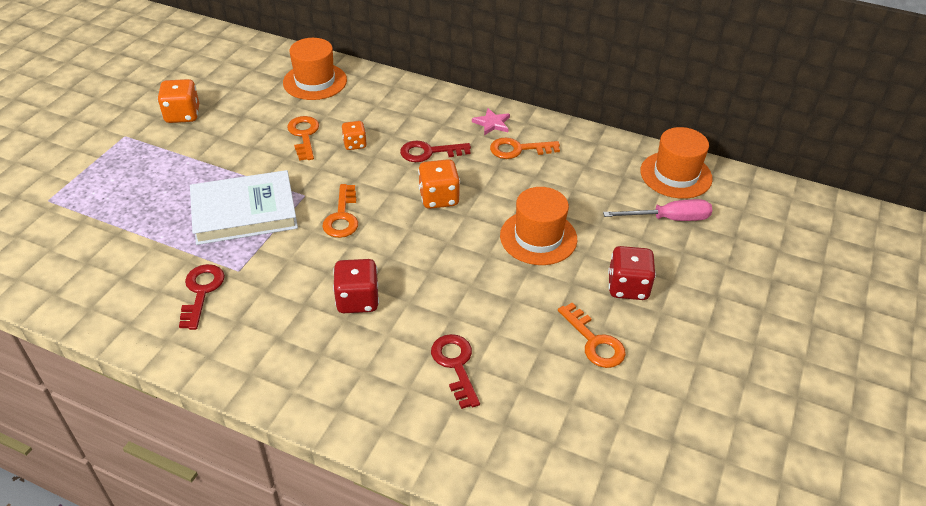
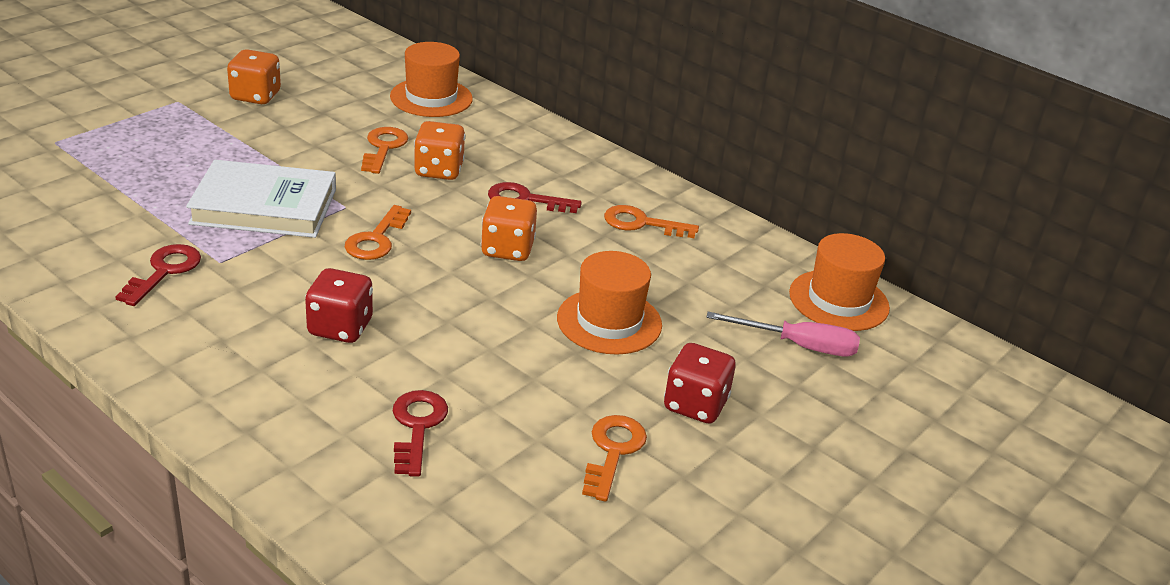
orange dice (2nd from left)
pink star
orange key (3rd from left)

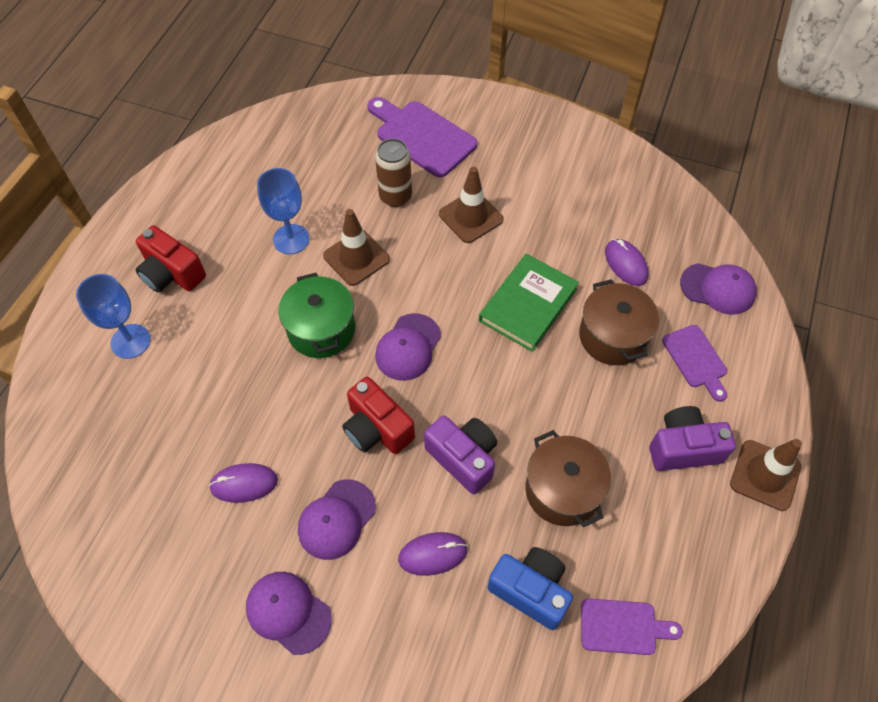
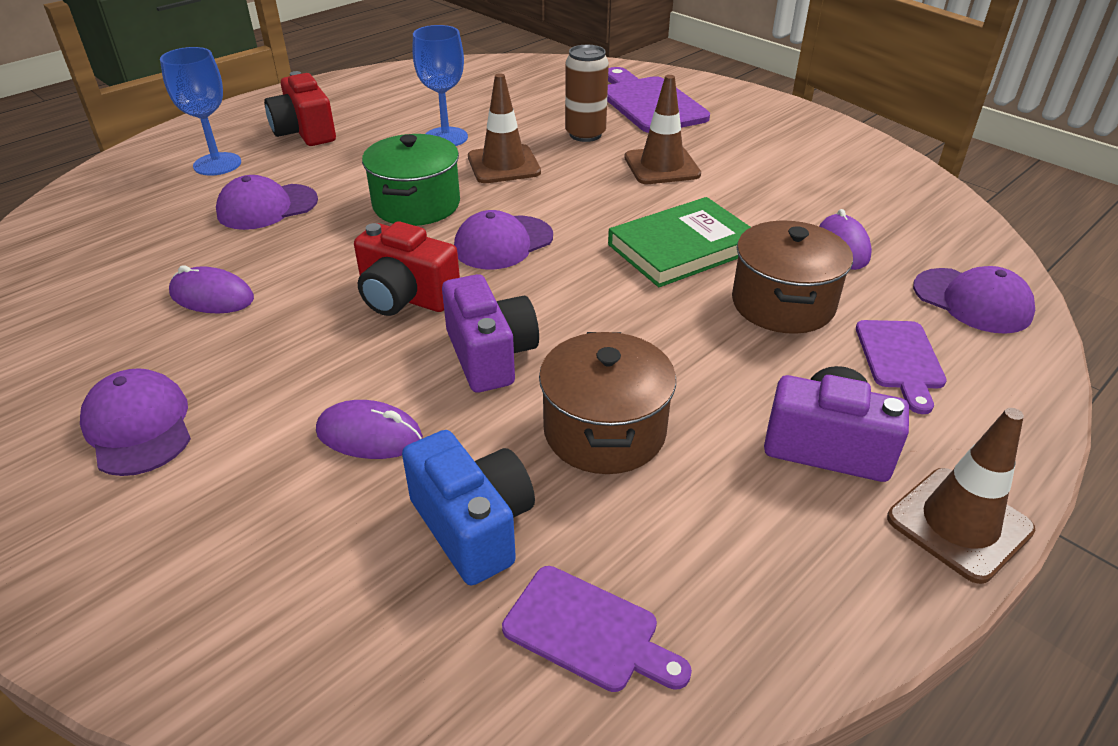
purple cap (2nd from left)
red camera (2nd from left)

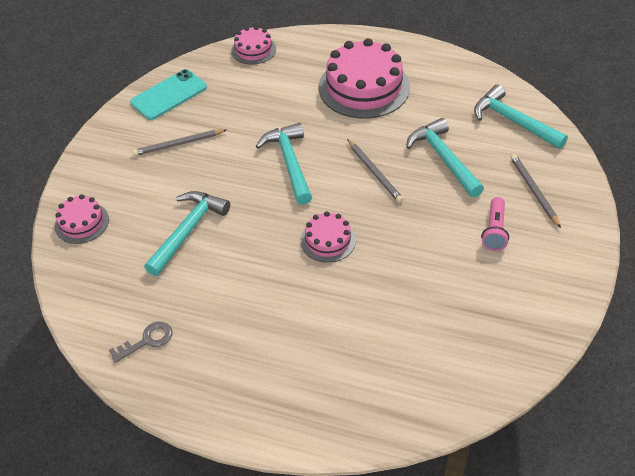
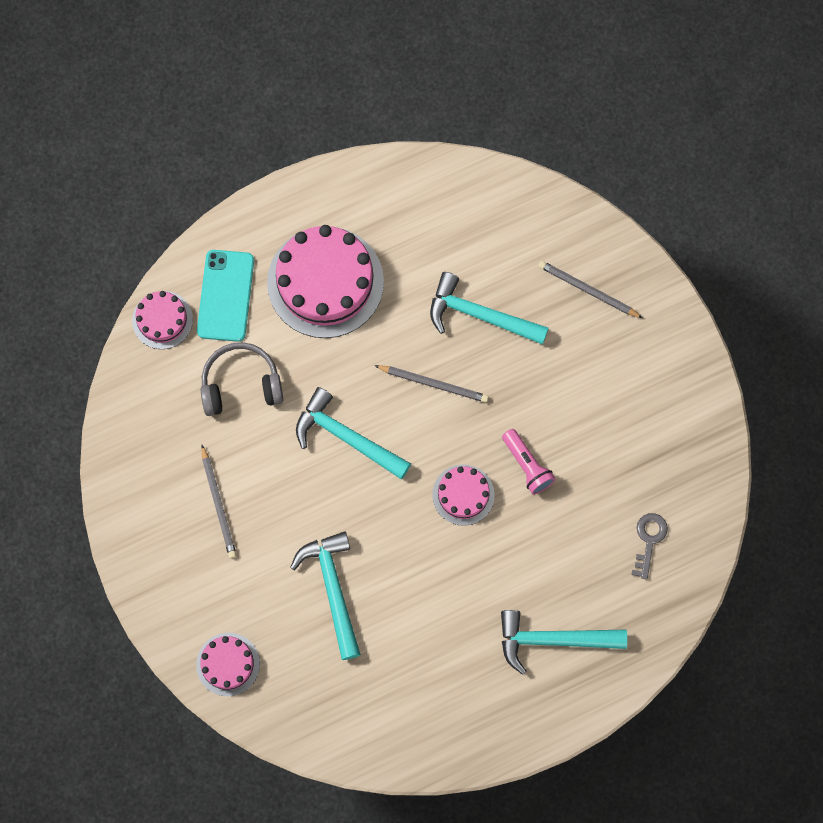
grey key
turquoise phone
grey pencil (1st from left)
turquoise hammer (4th from left)
pink flashlight
grey headphones

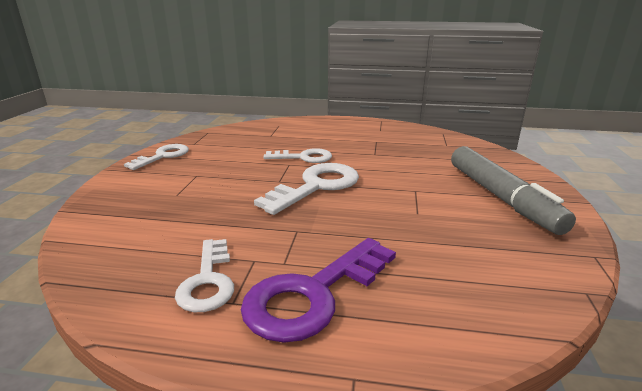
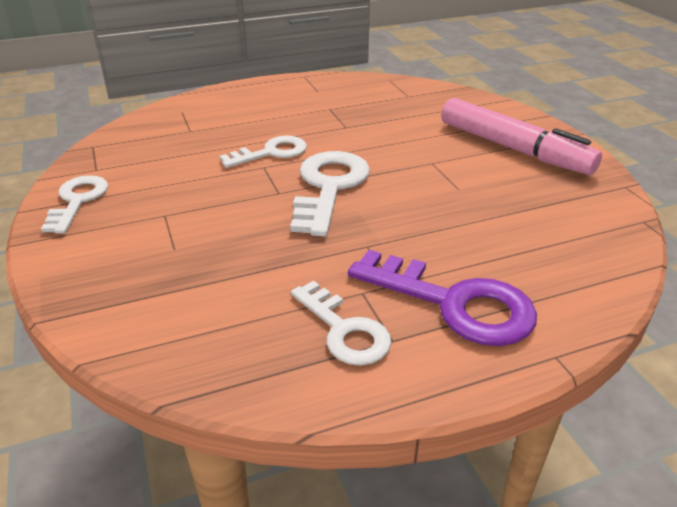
purple key
pink marker

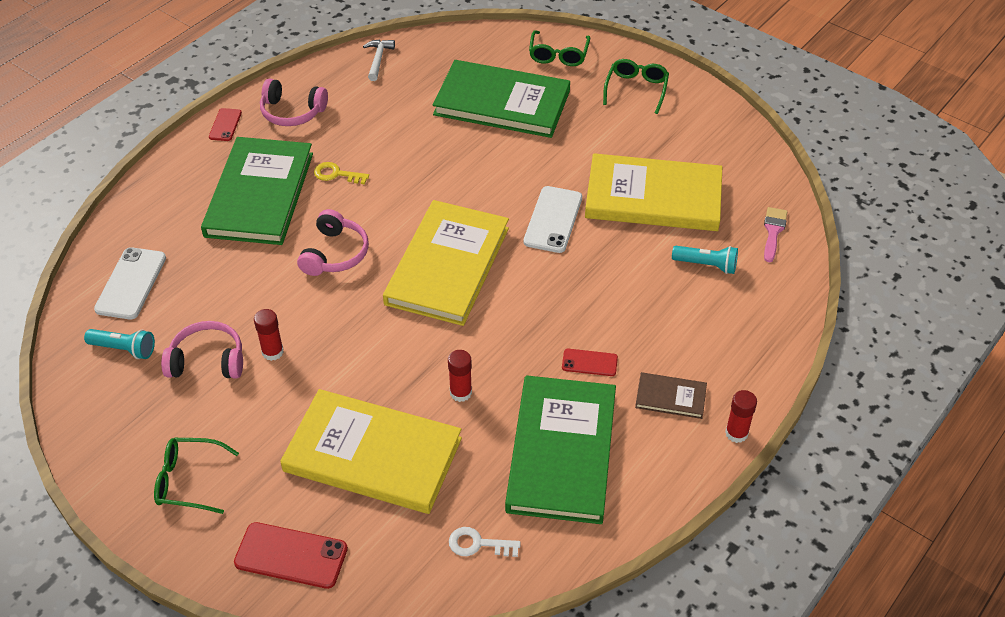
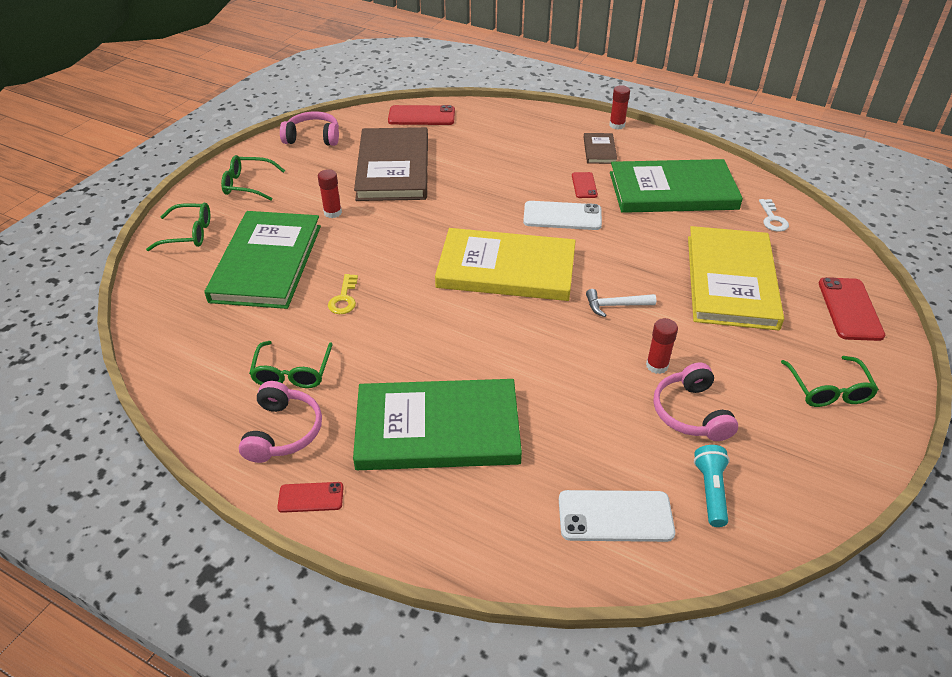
pink headphones (2nd from left)
yellow key
white hammer
red glue stick (1st from left)
white phone (1st from left)
brown book (1st from left)
turquoise flashlight (2nd from left in the first image)
red phone (2nd from left)
green glasses (3rd from left)

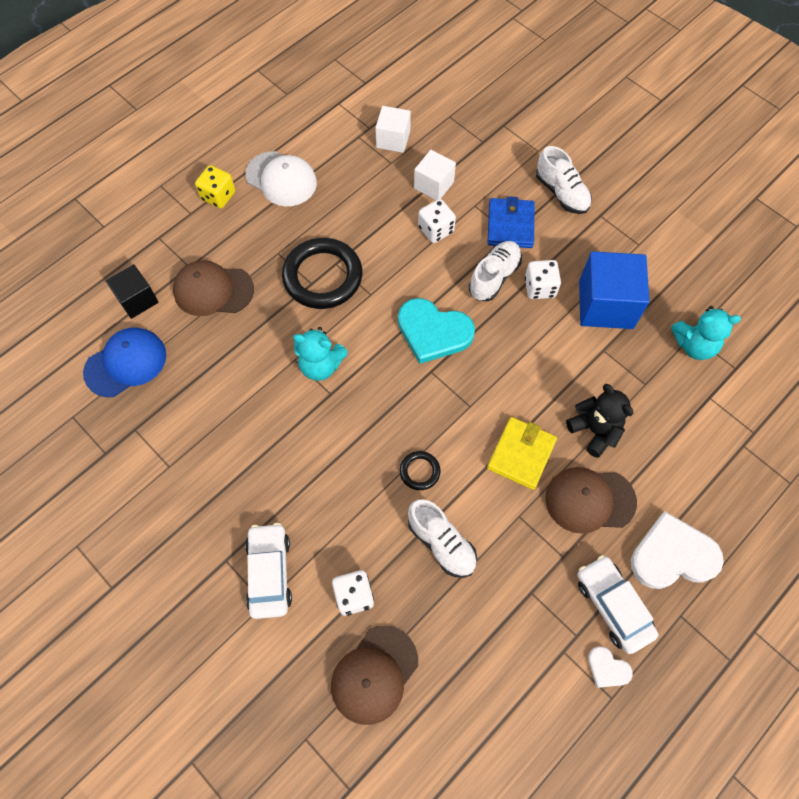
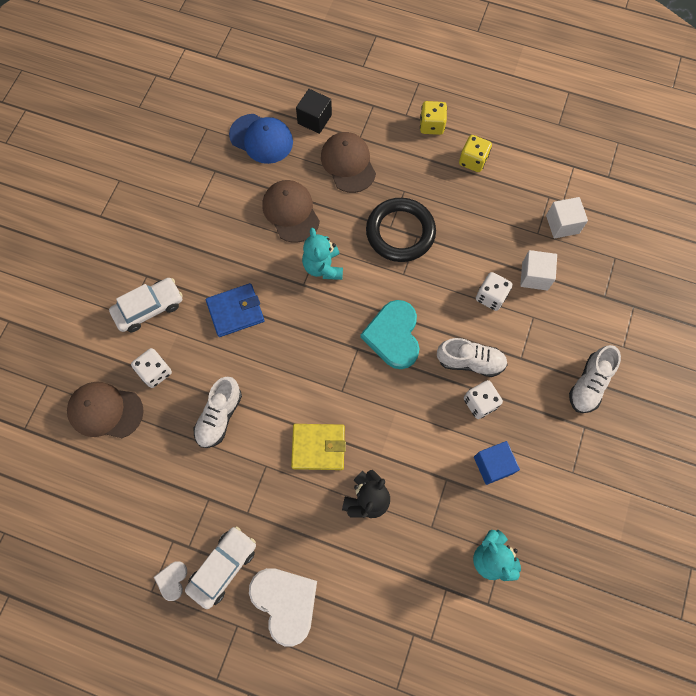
yellow dice (2nd from left)
black ring (2nd from left in the first image)
blue wallet
brown cap (2nd from left)
blue cube

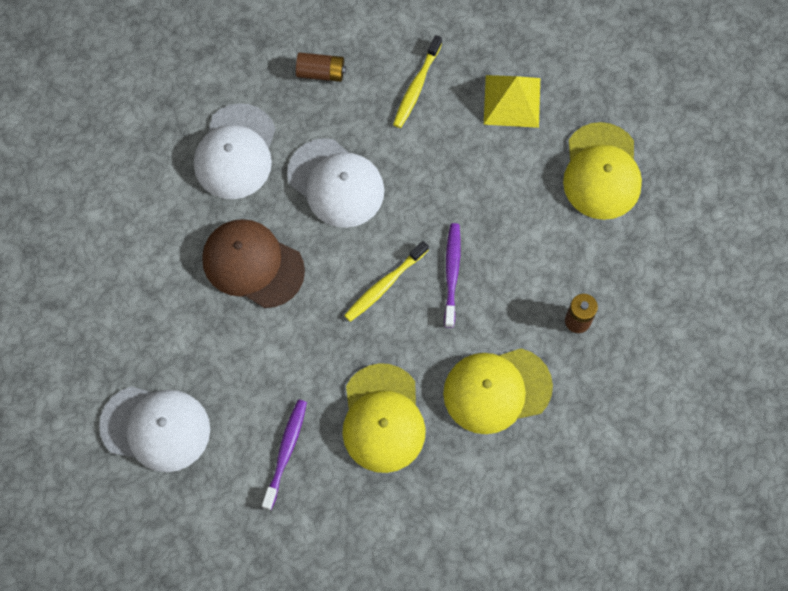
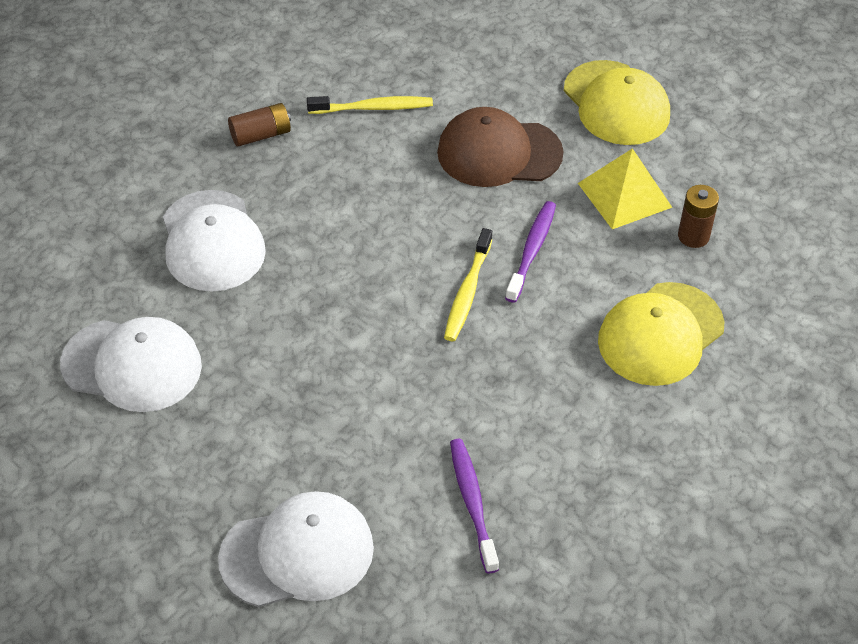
brown cap
white cap (1st from left)
yellow cap (1st from left in the first image)
yellow toothbrush (1st from left)
purple toothbrush (2nd from left)
yellow pyramid

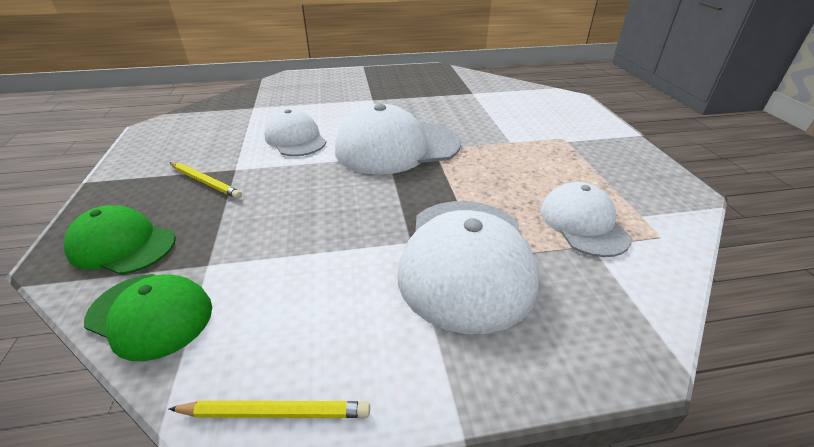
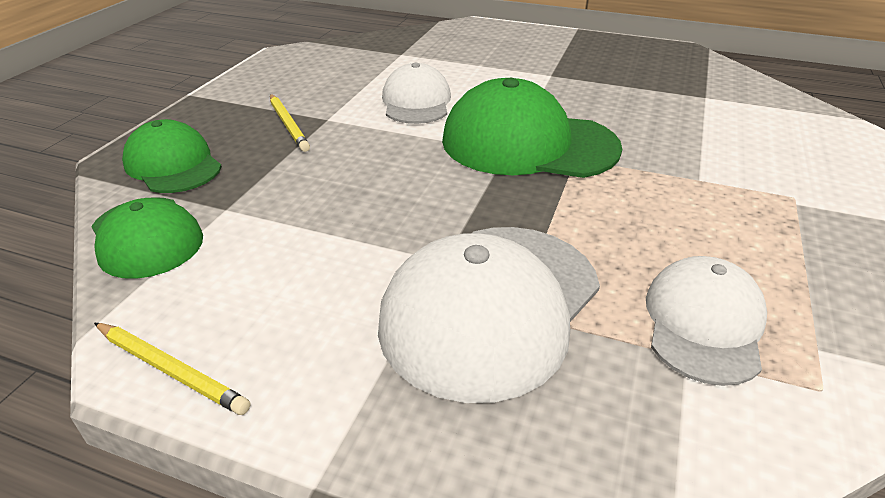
green cap (3rd from left)

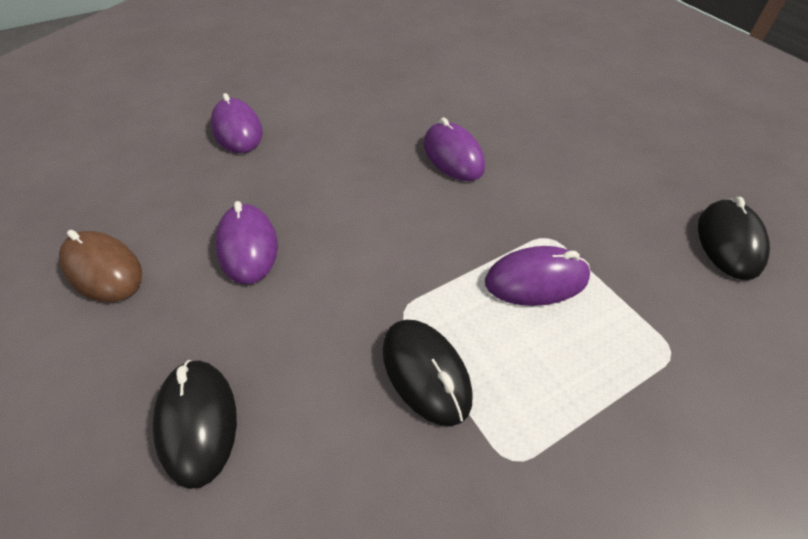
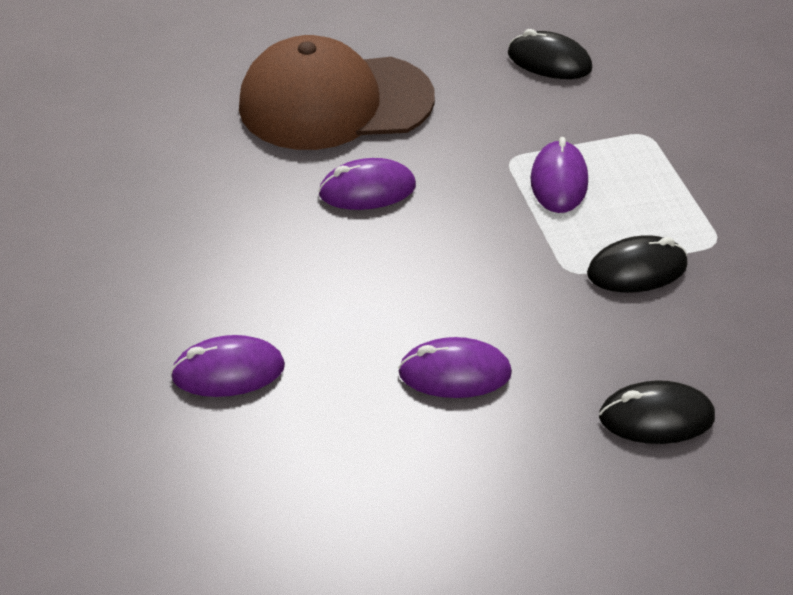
brown mouse
brown cap

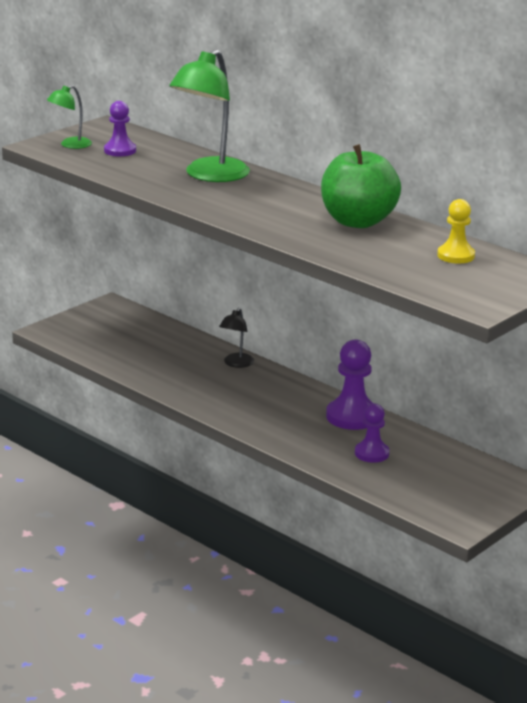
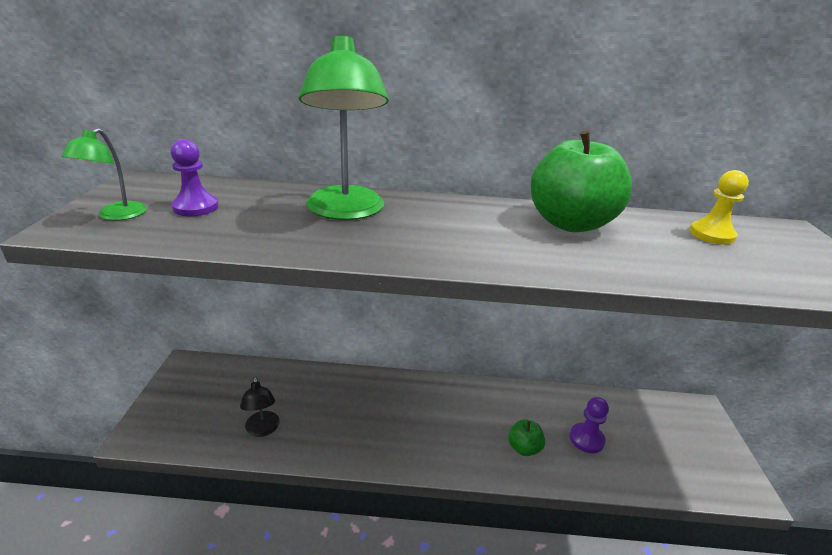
black lamp
purple pawn (2nd from left in the first image)
green apple (1st from left)

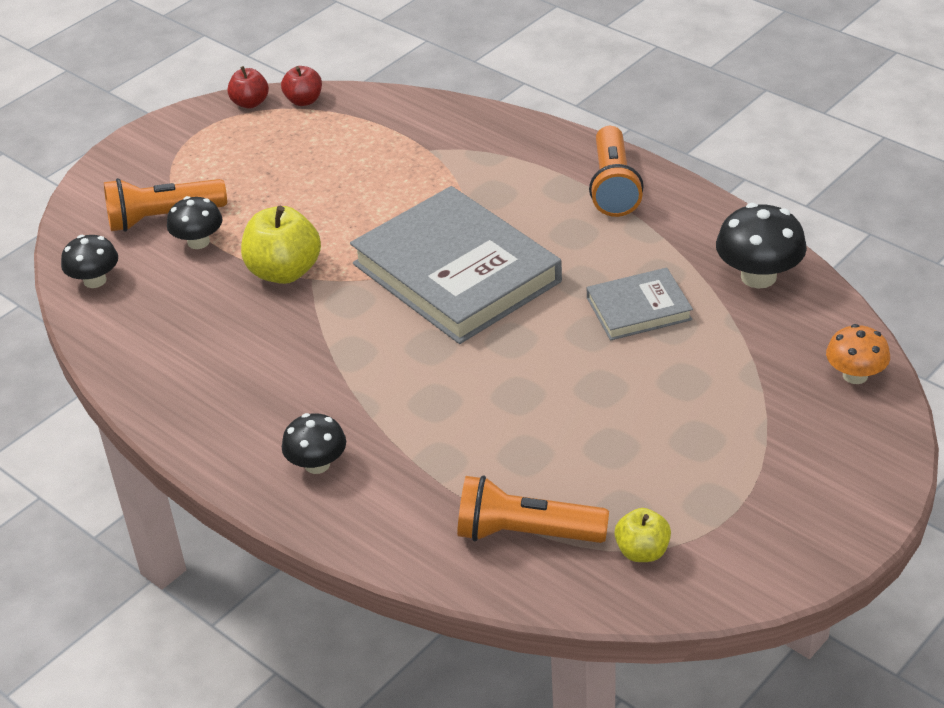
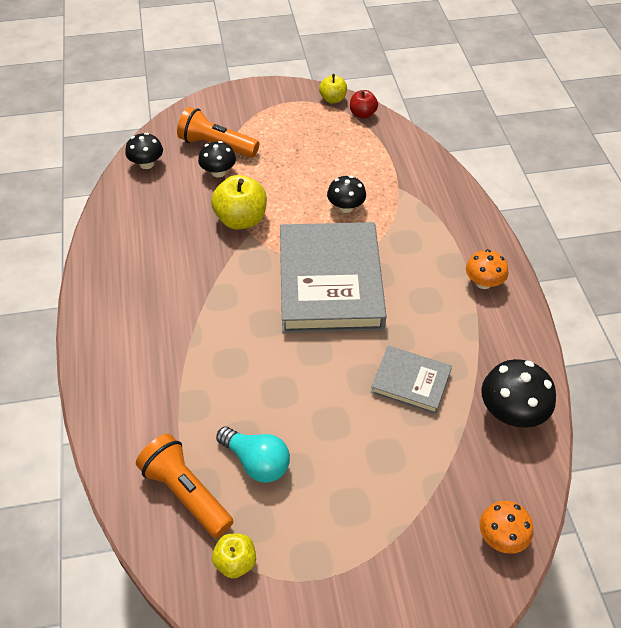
yellow apple (3rd from left)
black mushroom (3rd from left)
orange mushroom (1st from left)
turquoise light bulb

